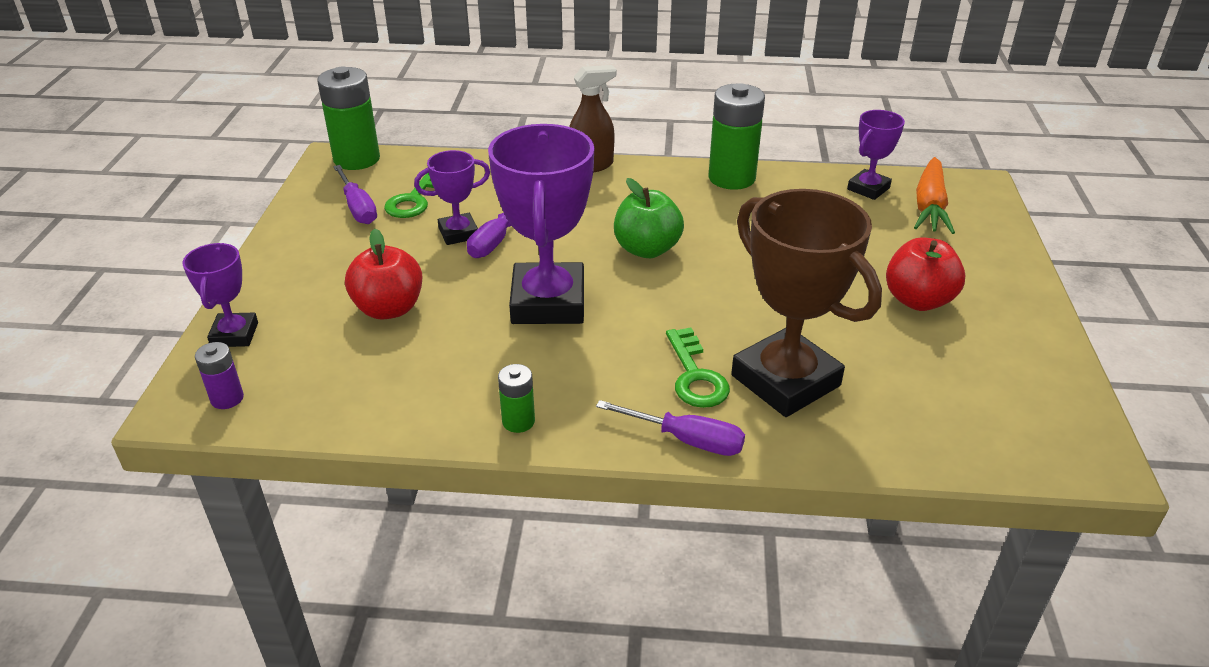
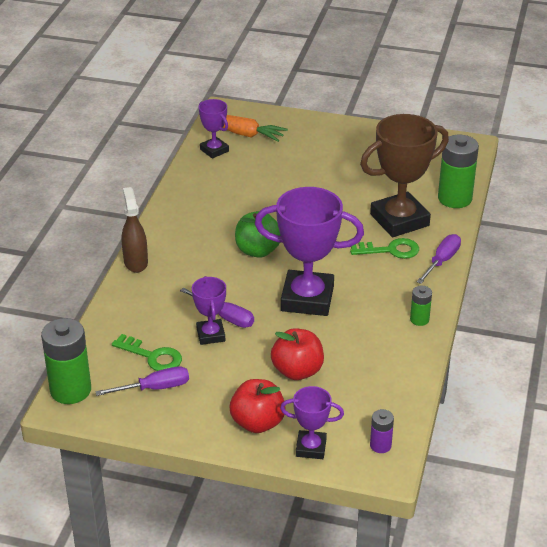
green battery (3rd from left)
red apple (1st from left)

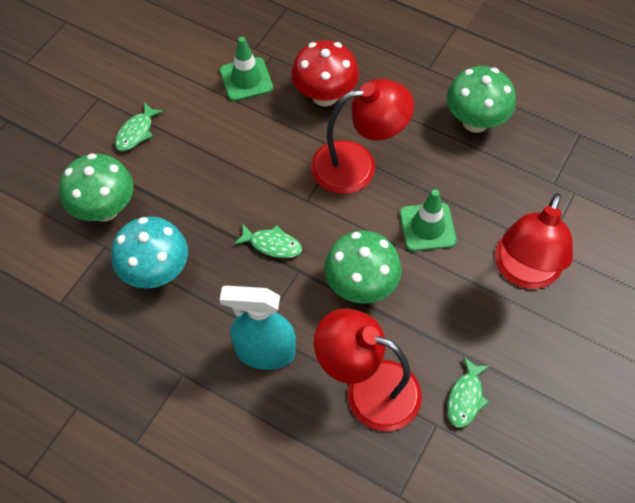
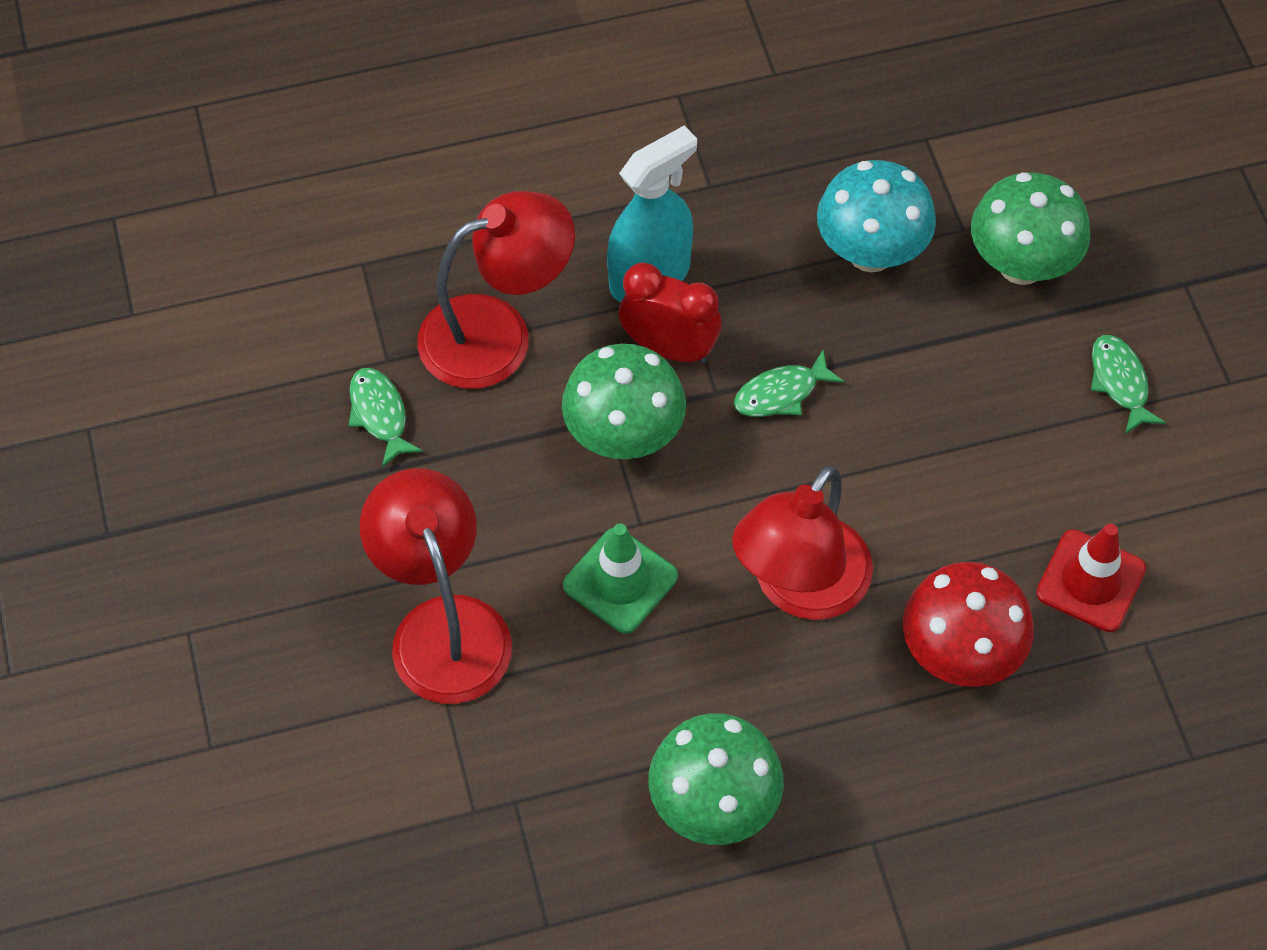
red traffic cone
red clock

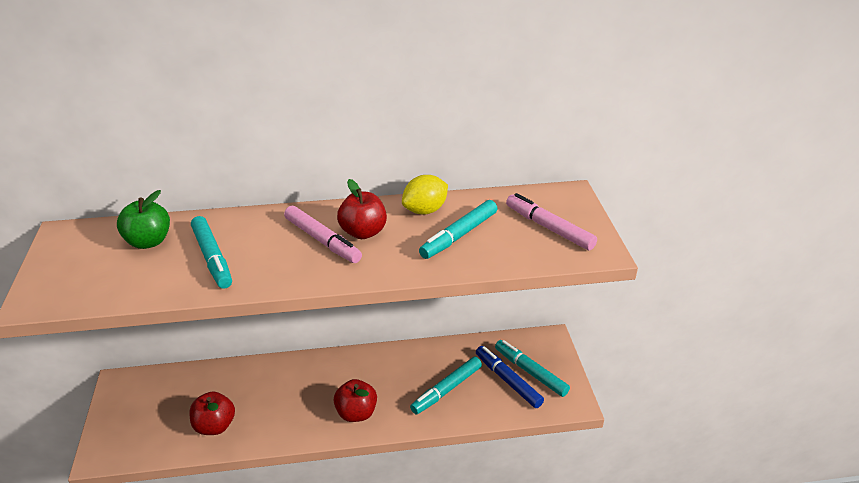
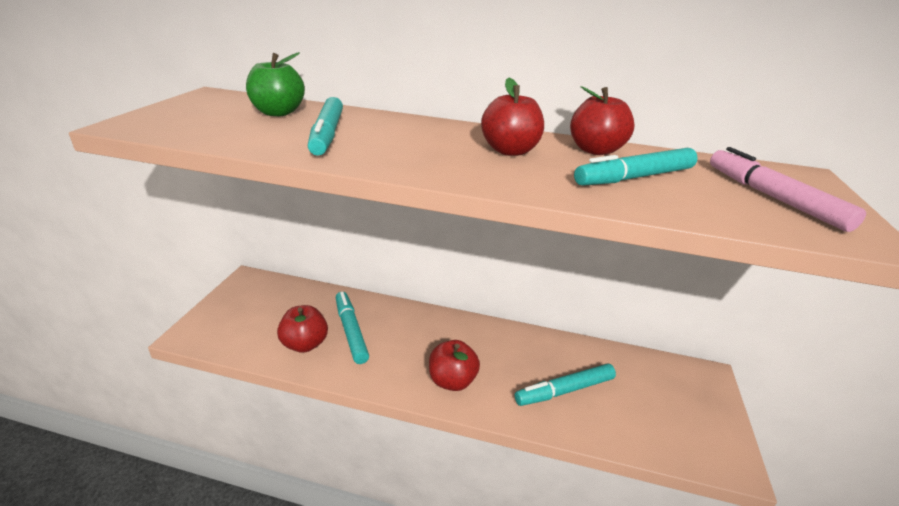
pink marker (1st from left in the first image)
red apple (4th from left)
blue marker
turquoise marker (2nd from left)

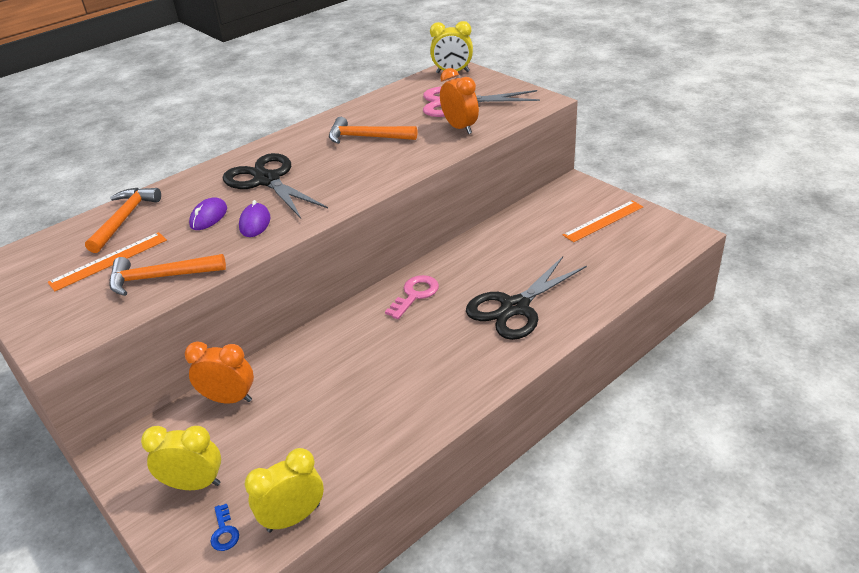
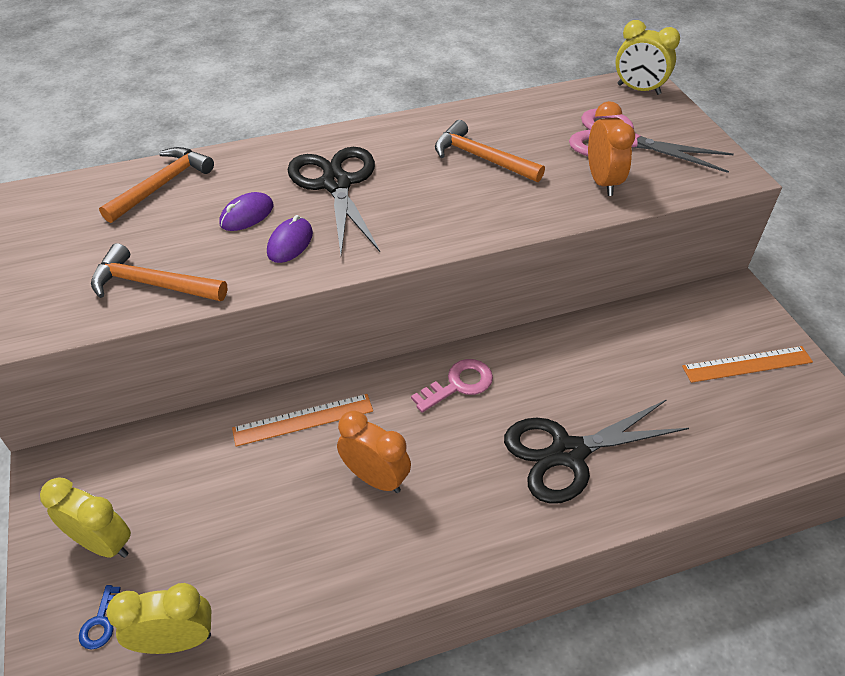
orange ruler (1st from left)
orange clock (1st from left)

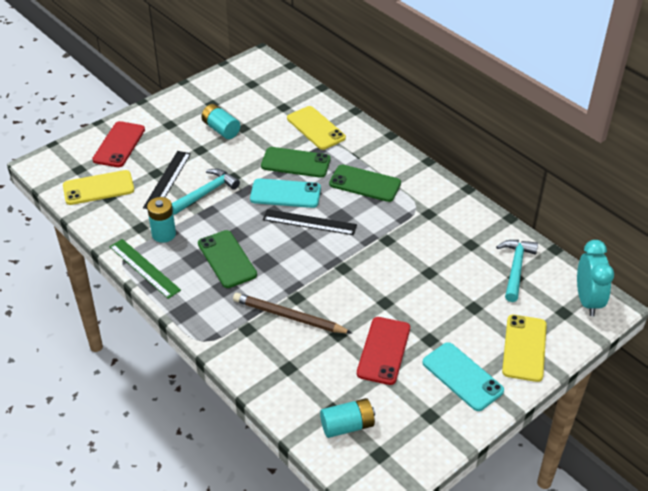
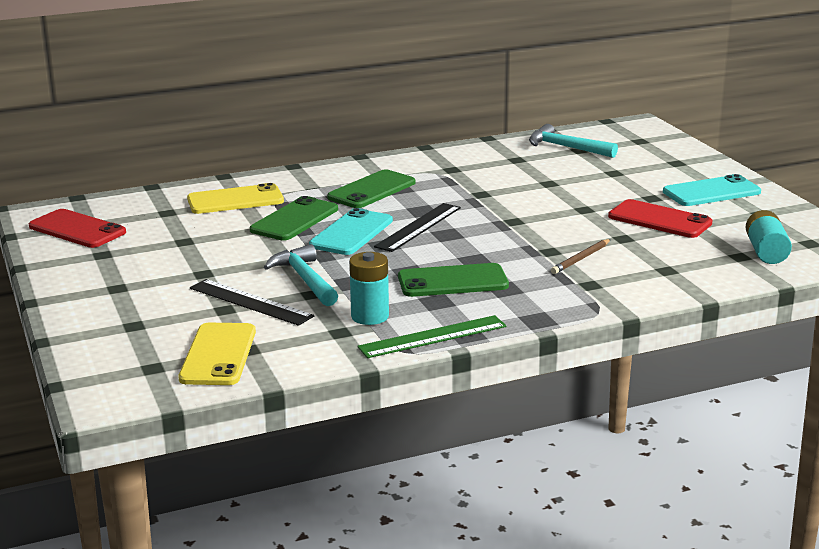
red phone (1st from left)
turquoise battery (2nd from left in the first image)
brown pencil
yellow phone (3rd from left in the first image)
turquoise clock

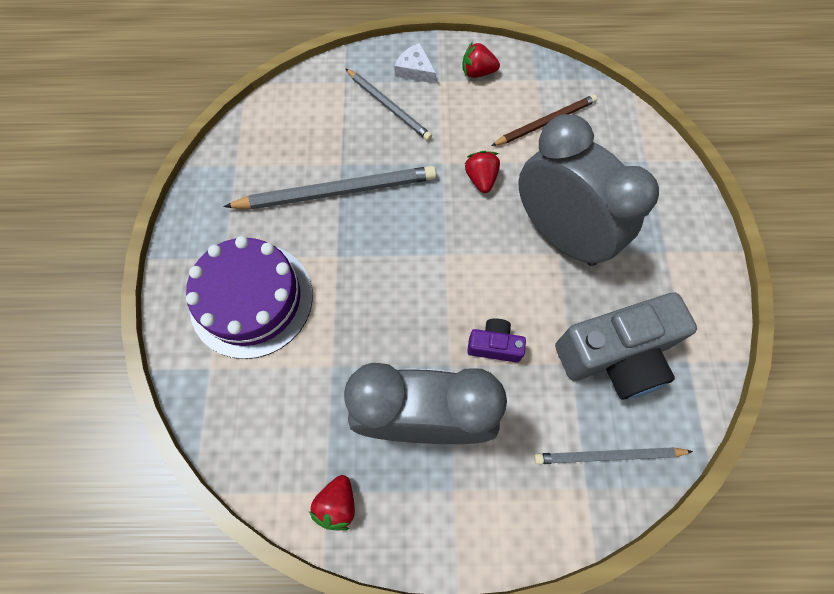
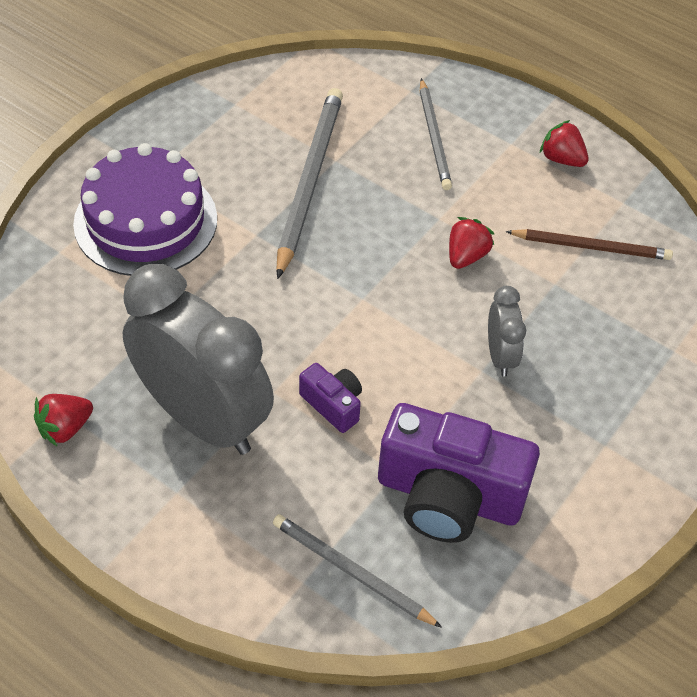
grey pencil (1st from left)
white cheese
grey clock (2nd from left)
purple camera (2nd from left)

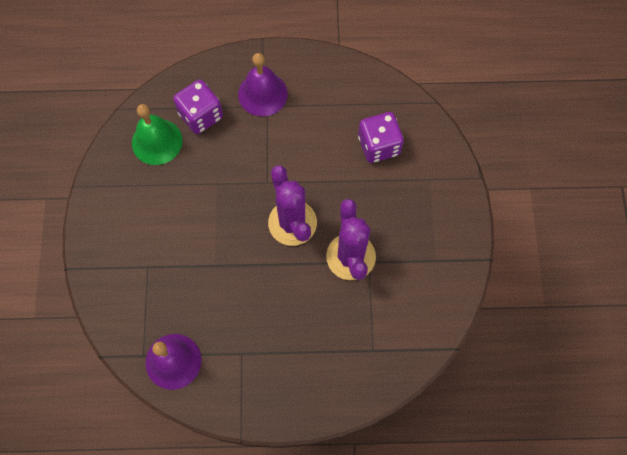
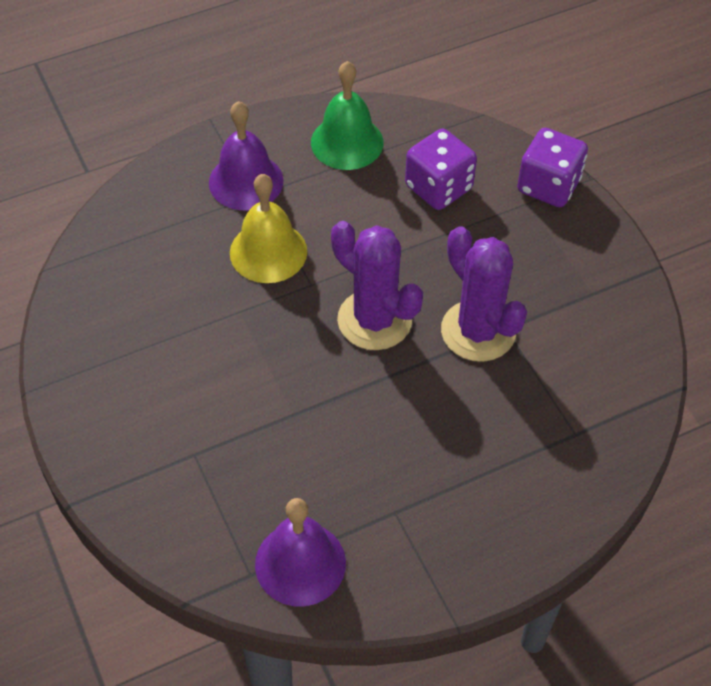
green bell
purple dice (2nd from left)
yellow bell

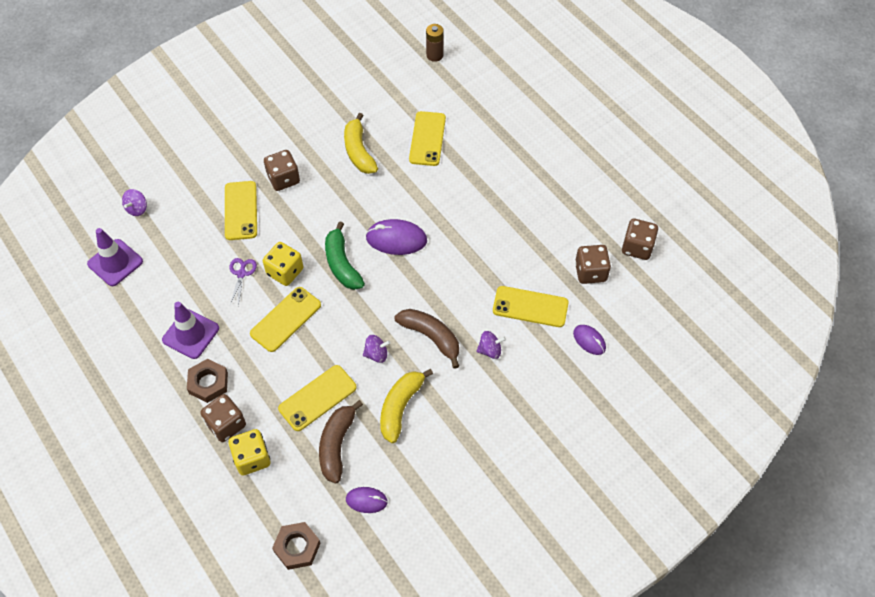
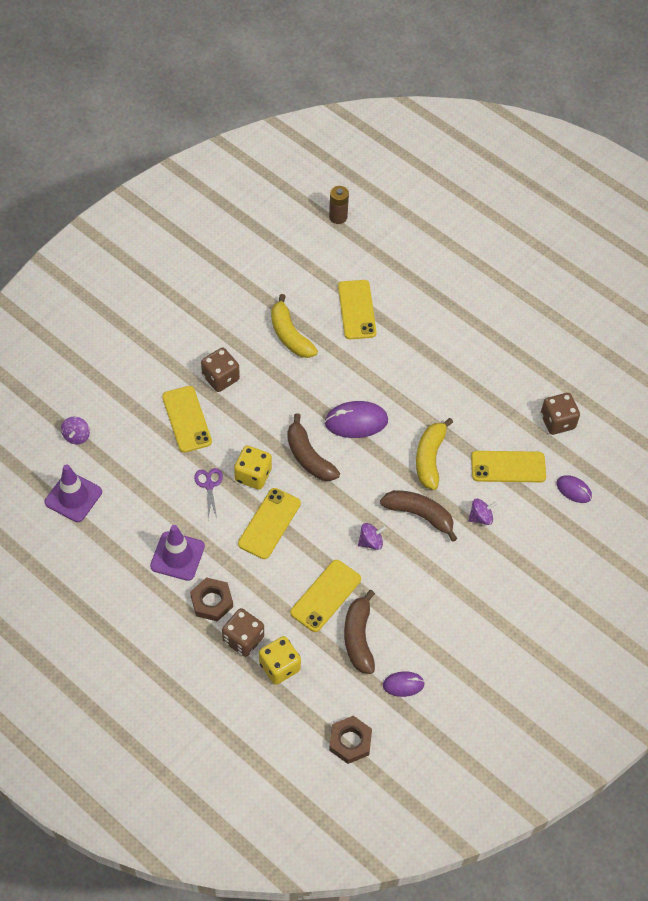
brown banana (1st from left)
yellow banana (2nd from left)
brown dice (4th from left in the first image)

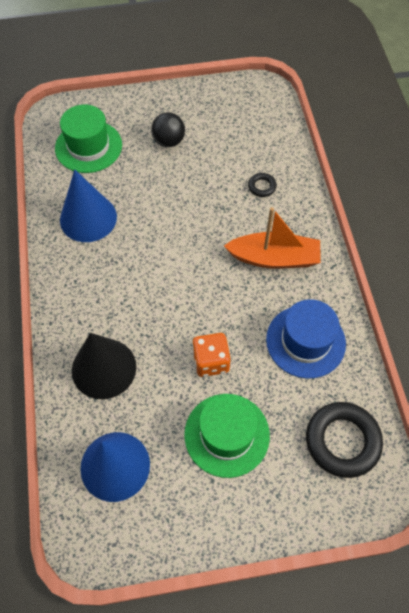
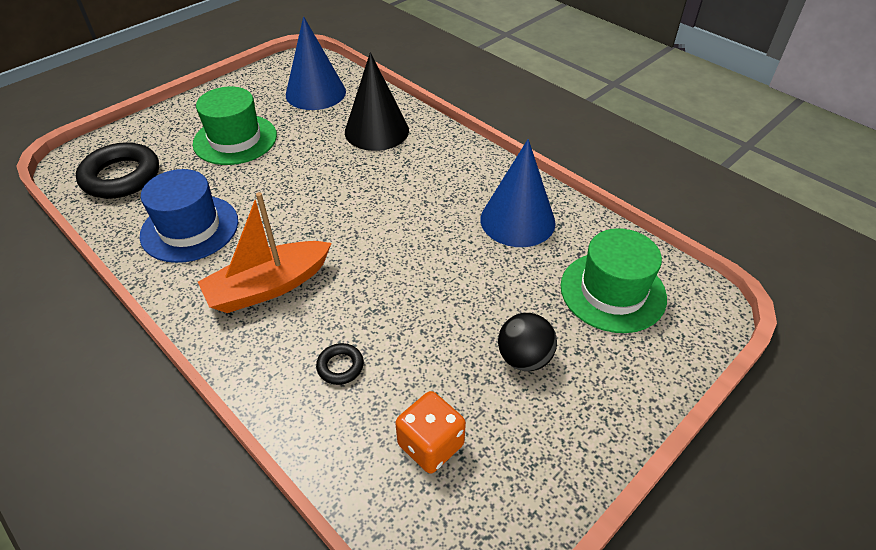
orange dice

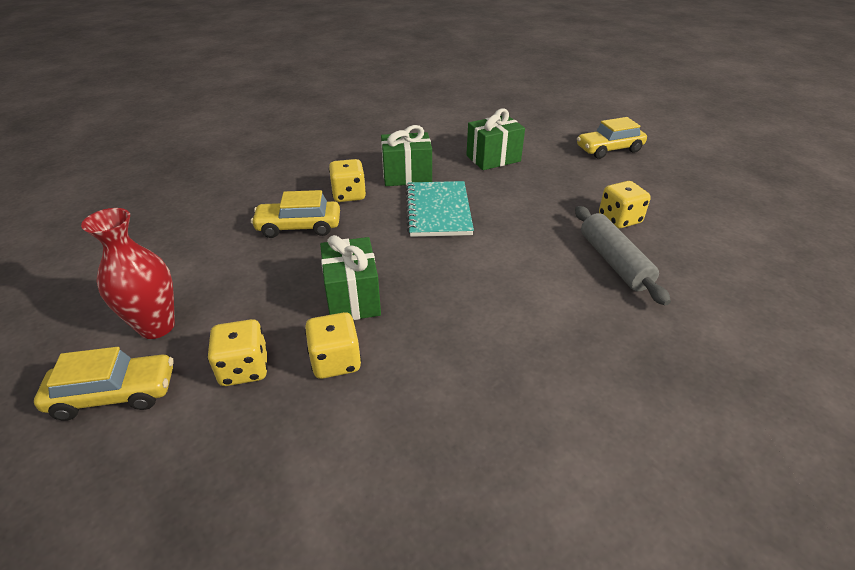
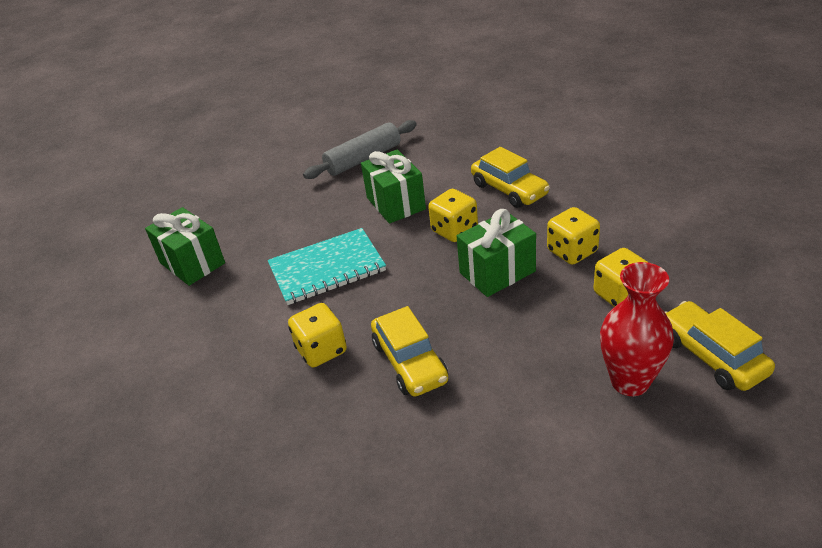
green gift (2nd from left)
yellow car (2nd from left)
yellow dice (2nd from left)

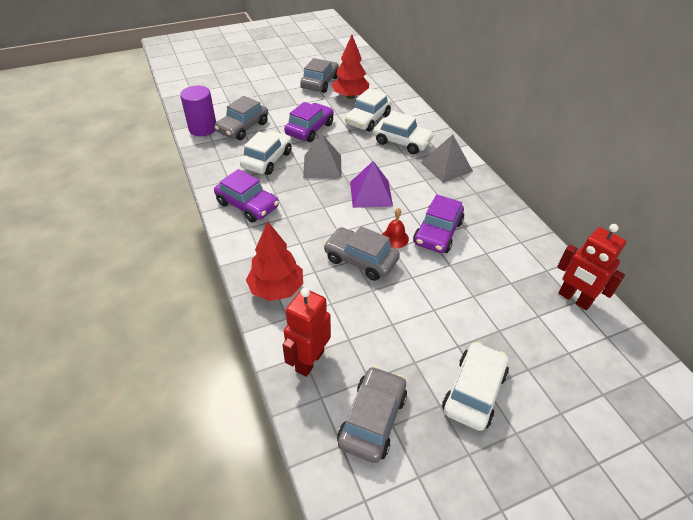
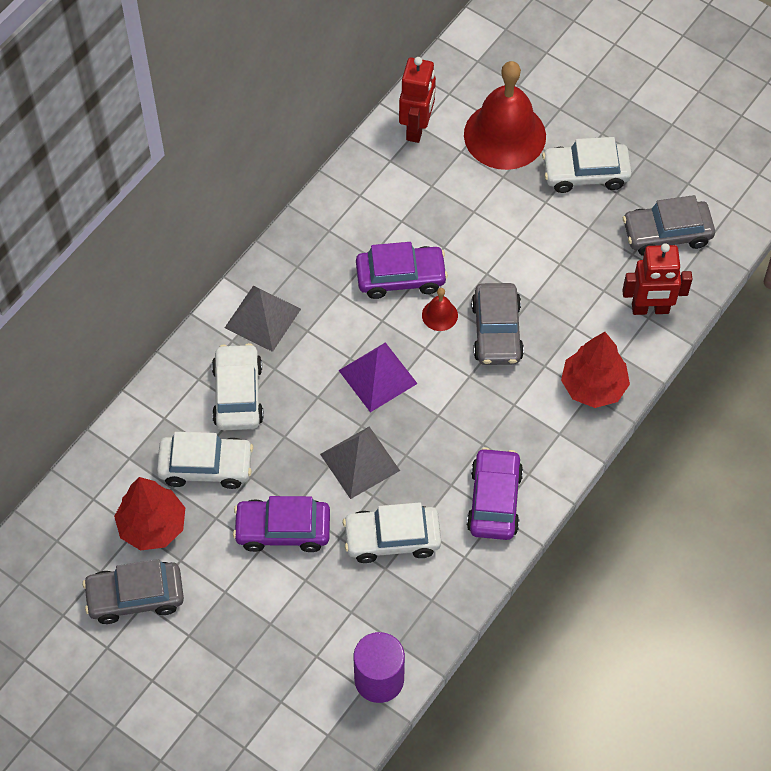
grey car (1st from left in the first image)
red bell (2nd from left)

